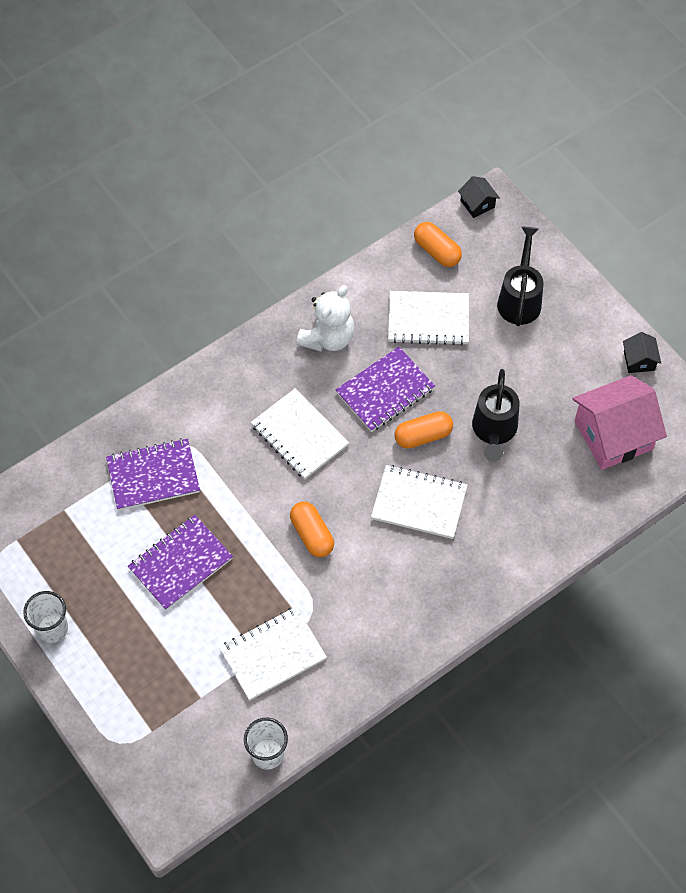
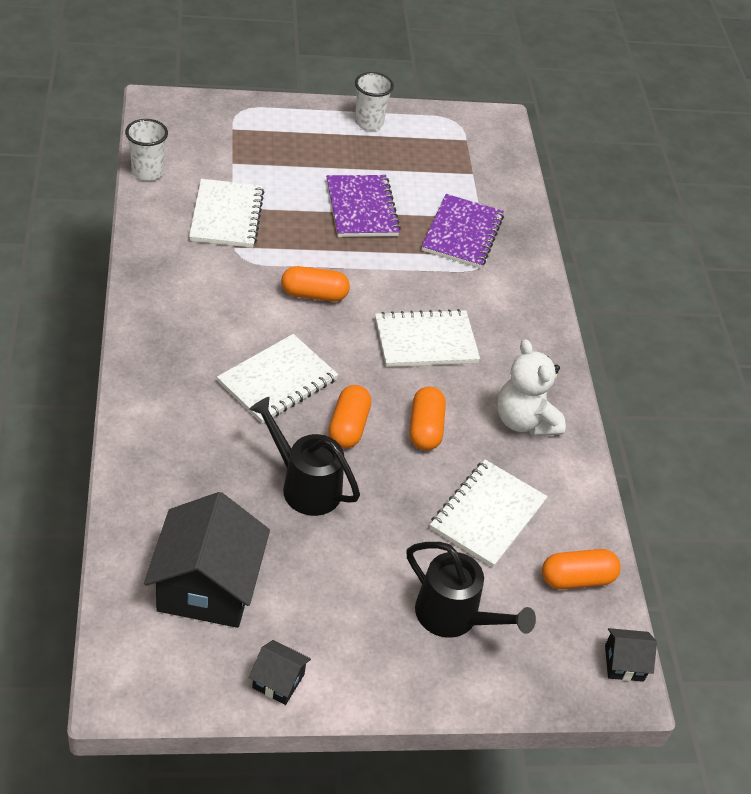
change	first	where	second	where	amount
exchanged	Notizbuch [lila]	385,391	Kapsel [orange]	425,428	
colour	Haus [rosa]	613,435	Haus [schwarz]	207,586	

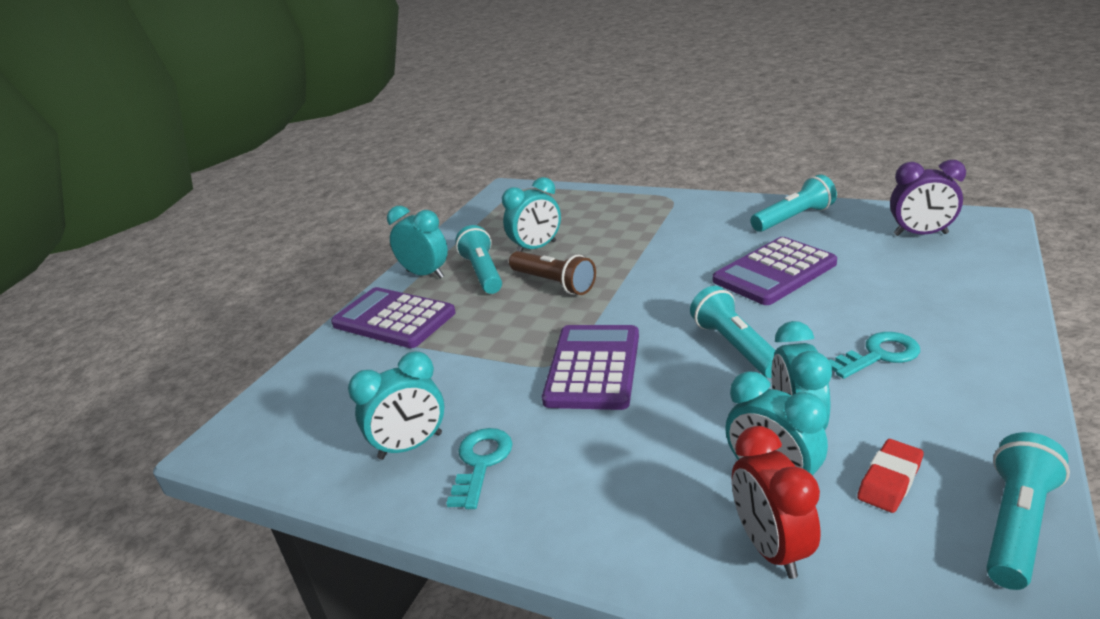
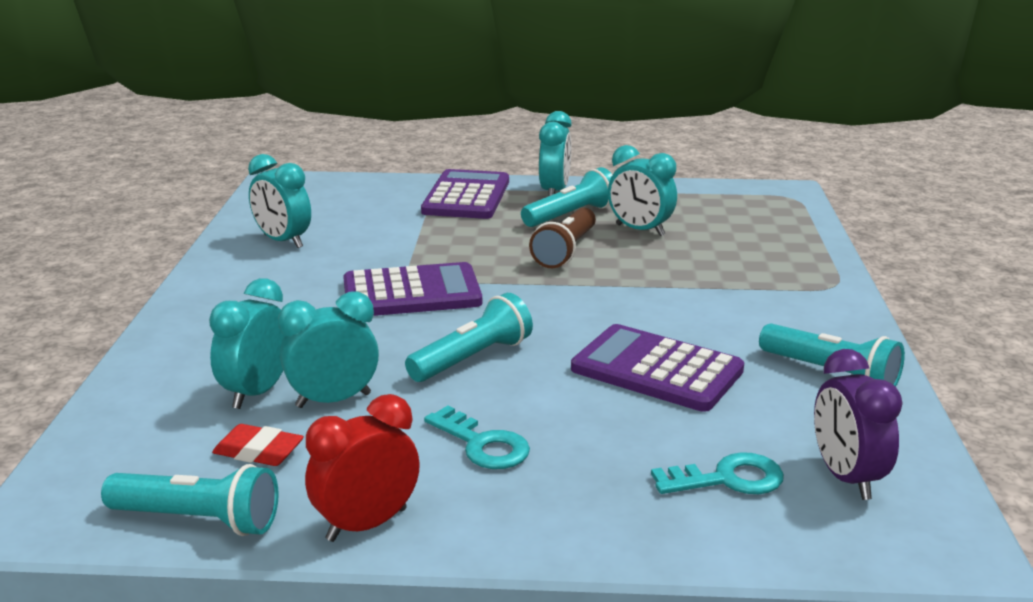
change	first	where	second	where	amount
relocated	Wecker [rot]	770,548		366,524	
relocated	Schlüssel [türkis]	481,463		728,479	

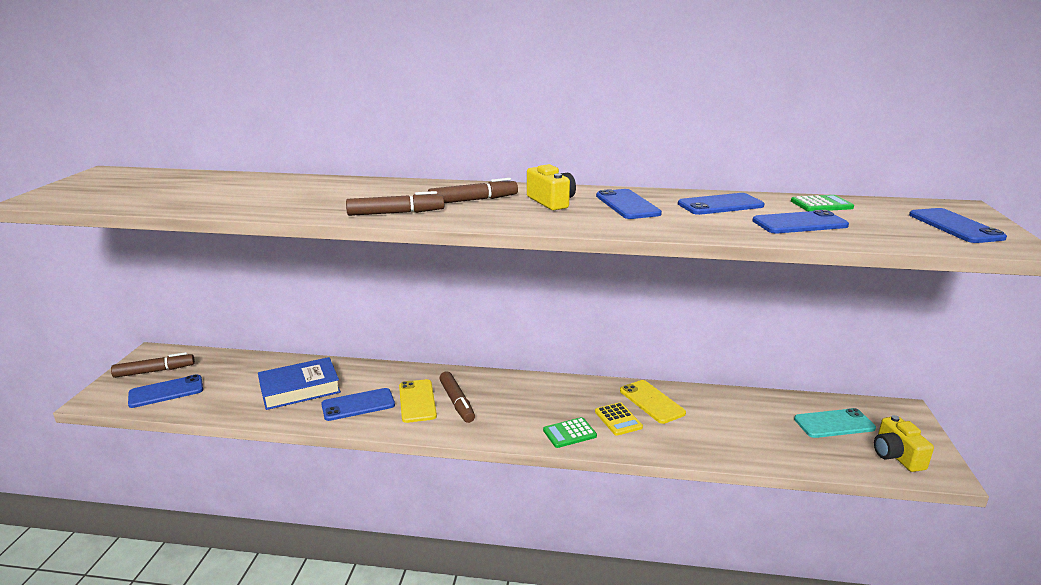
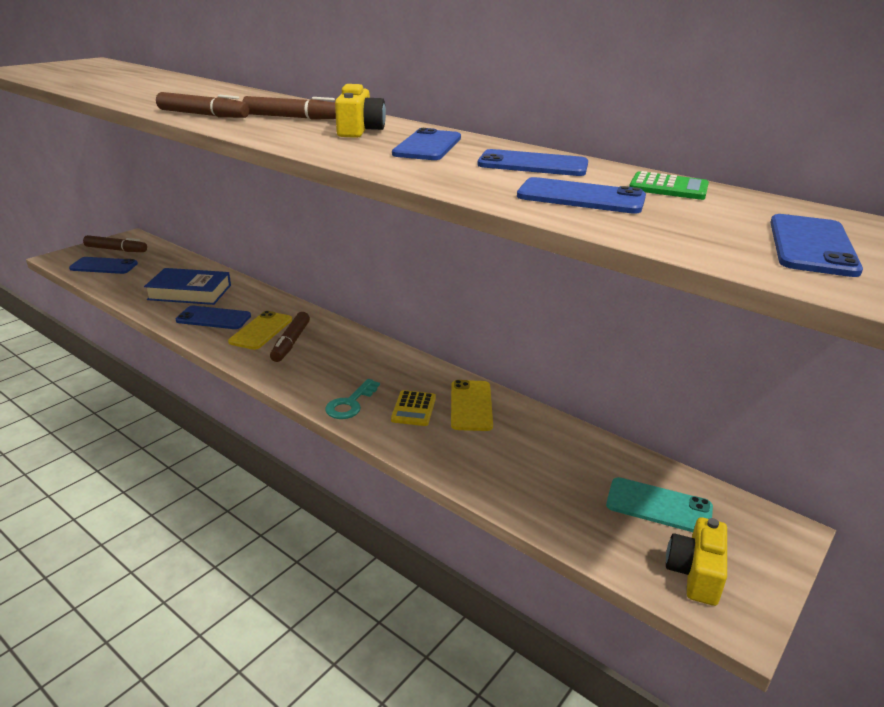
change	first	where	second	where	amount
exchanged	Taschenrechner [grün]	569,433	Schlüssel [türkis]	350,403	

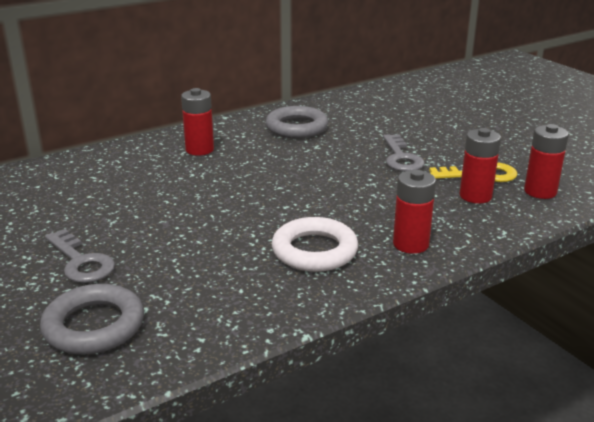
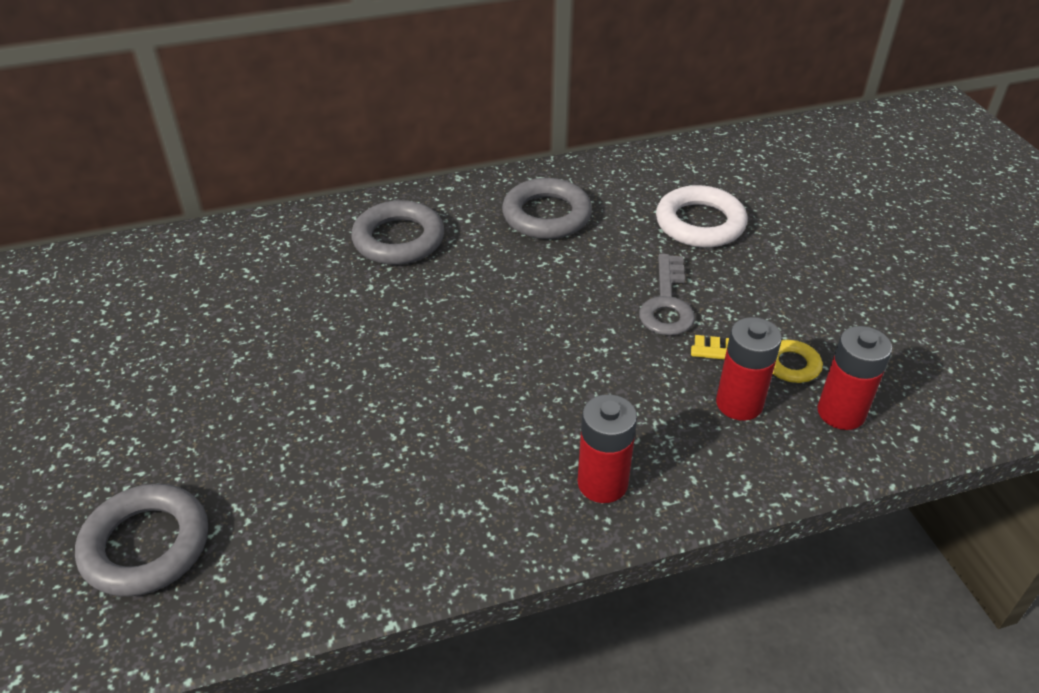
change	first	where	second	where	amount
exchanged	Batterie [rot]	199,150	Ring [grau]	398,239	
relocated	Ring [weiß]	314,251		700,223	
missing	Schlüssel [grau]	81,262			

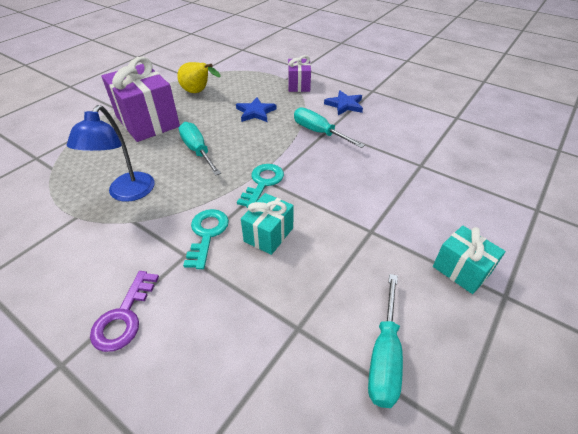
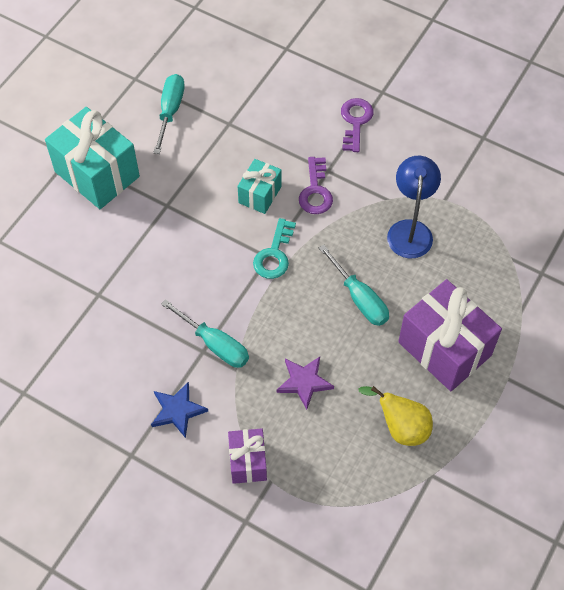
change	first	where	second	where	amount
colour	Stern [blau]	255,112	Stern [lila]	304,382	
colour	Schlüssel [türkis]	207,234	Schlüssel [lila]	315,191	
size	Geschenk [türkis]	461,270		97,174	x1.84

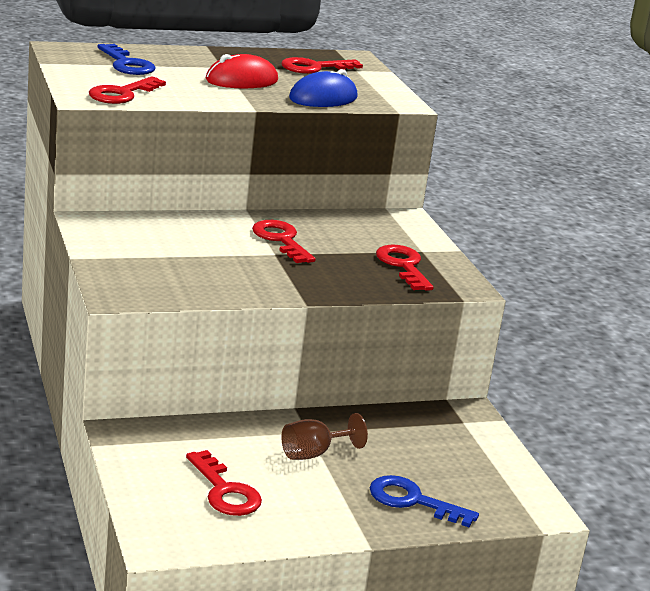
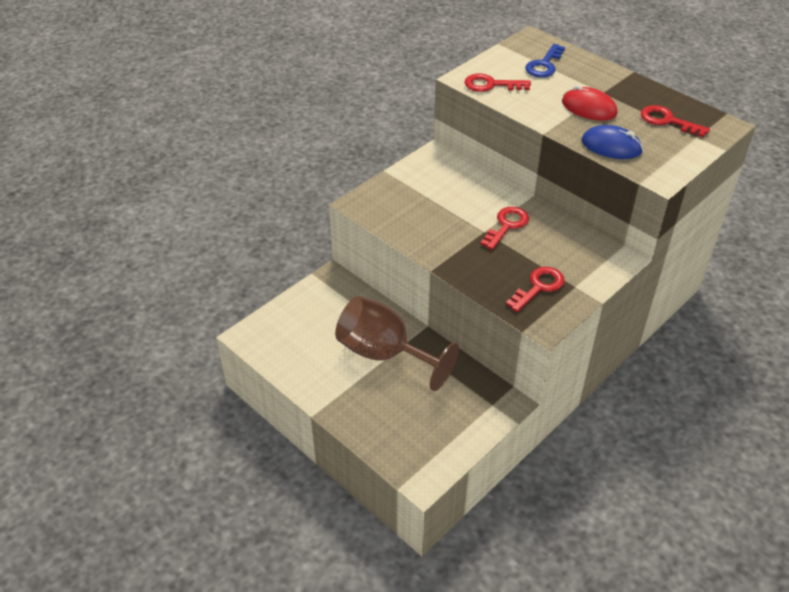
change	first	where	second	where	amount
size	Kelch [braun]	313,453		384,354	x2.17
missing	Schlüssel [rot]	224,491			
missing	Schlüssel [blau]	413,501			

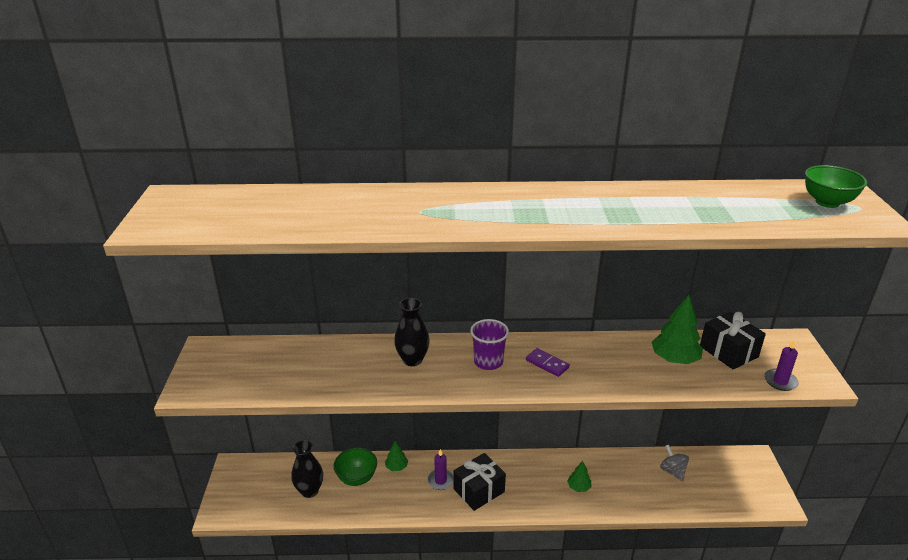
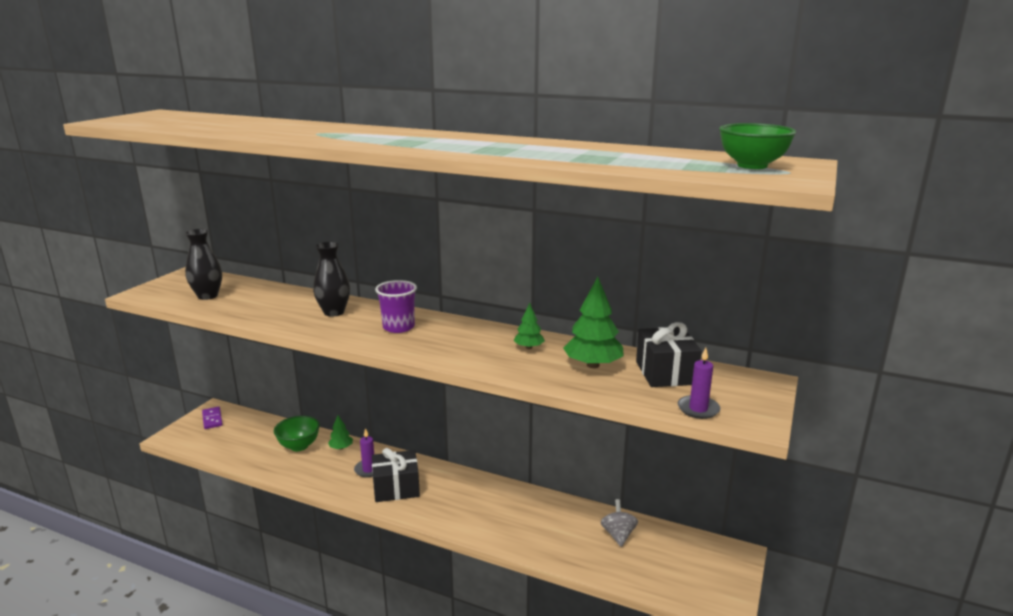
change	first	where	second	where	amount
relocated	Dominostein [lila]	547,364		212,419	
relocated	Vase [schwarz]	309,490		208,296	
relocated	Baum [grün]	578,487		529,347	

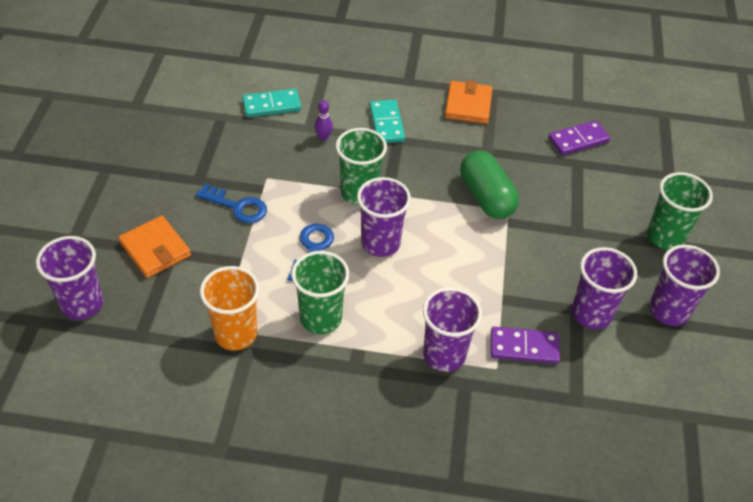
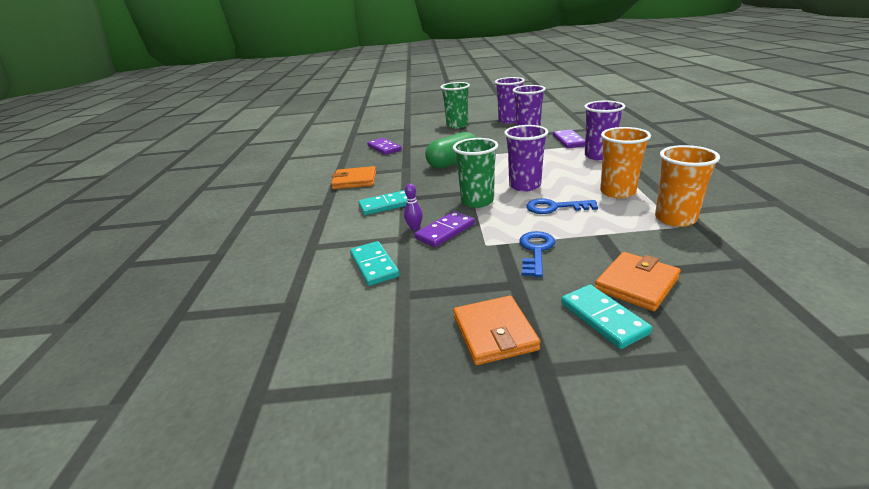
change	first	where	second	where	amount
missing	Becher [lila]	82,304			
colour	Becher [grün]	321,318	Becher [orange]	617,192	
appeared			Dominostein [lila]	445,231	
appeared			Dominostein [türkis]	603,318	
appeared			Geldbörse [orange]	494,333	

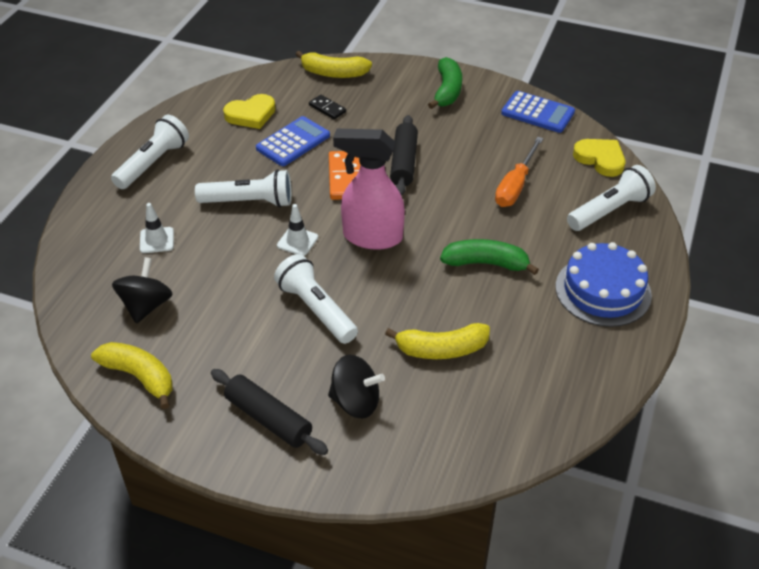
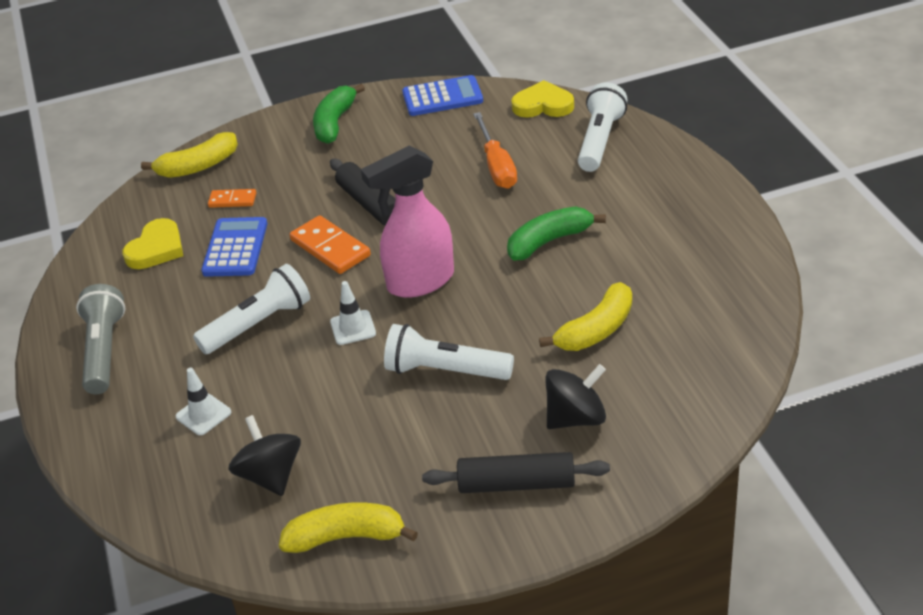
change	first	where	second	where	amount
spun	Banane [grün]	447,91		335,123	135 degrees counterclockwise
colour	Dominostein [schwarz]	327,108	Dominostein [orange]	232,200	
colour	Taschenlampe [weiß]	153,163	Taschenlampe [grau]	104,351	
missing	Kuchen [blau]	603,290			

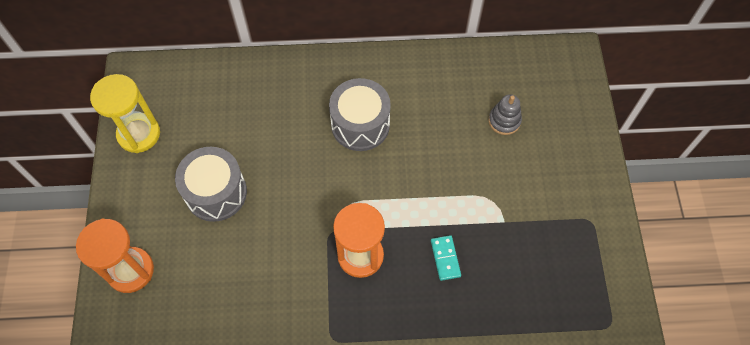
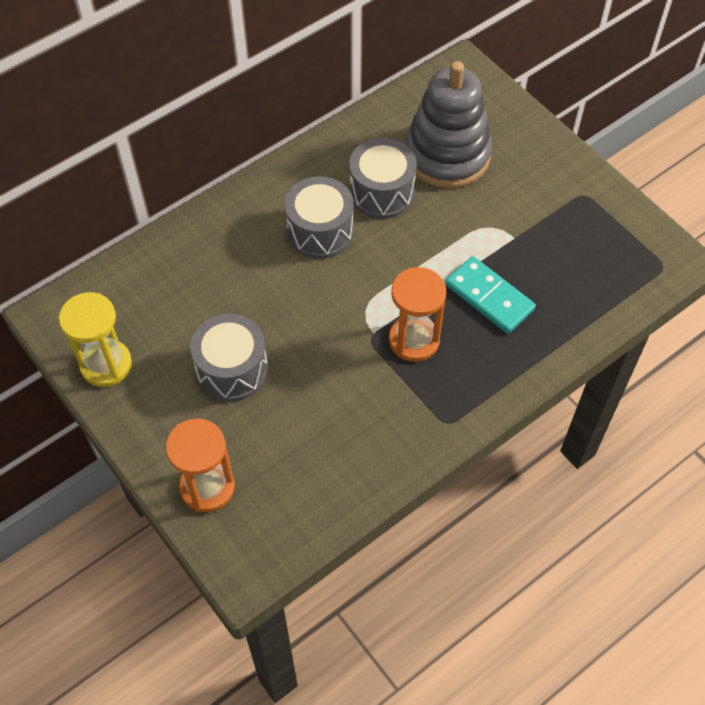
change	first	where	second	where	amount
size	Stapelspielzeug [grau]	504,121		447,155	x2.45
size	Dominostein [türkis]	445,258		489,297	x1.80
appeared			Trommel [grau]	382,192	

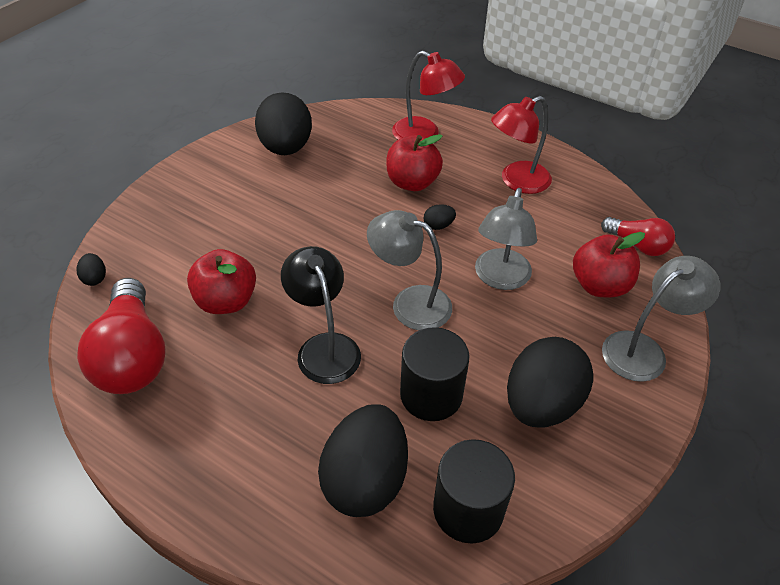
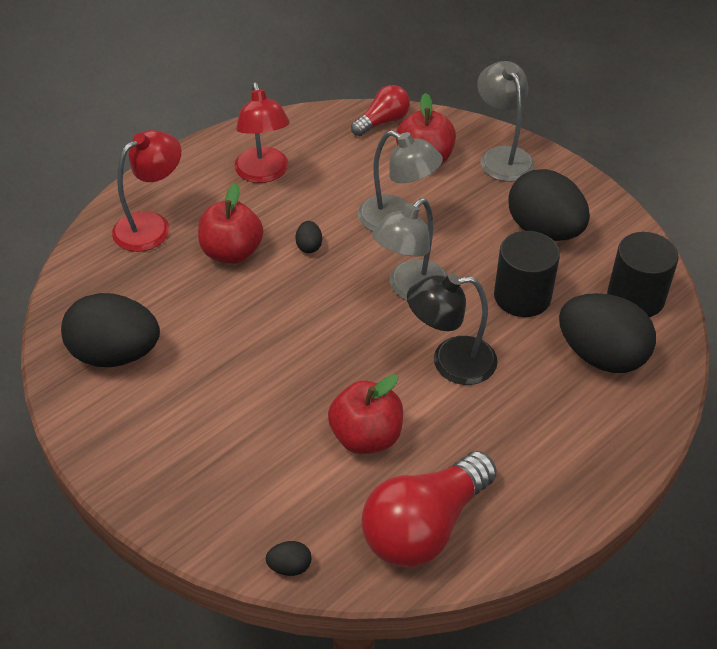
change	first	where	second	where	amount
spun	Glühbirne [rot]	133,356		424,527	135 degrees clockwise

